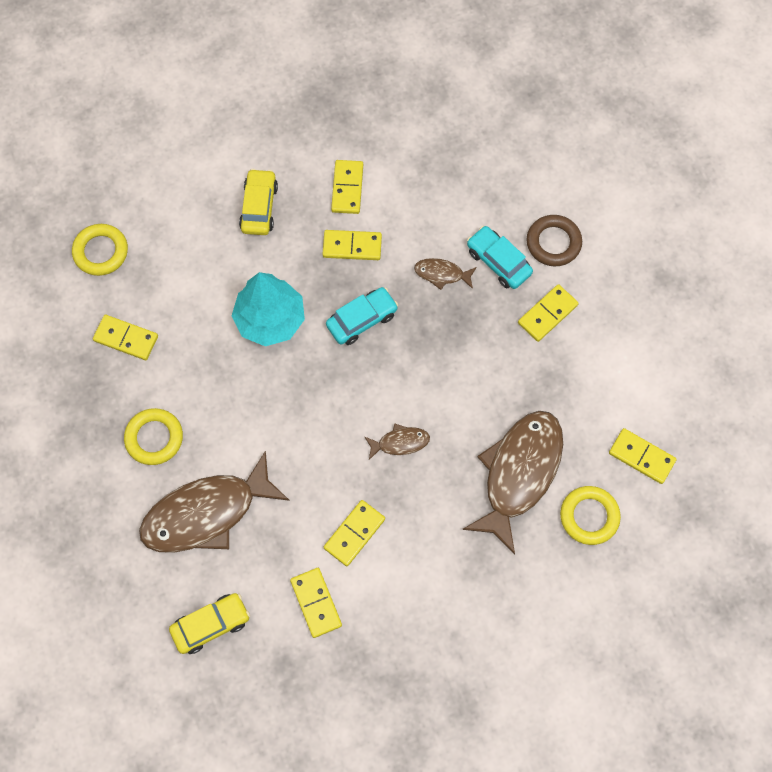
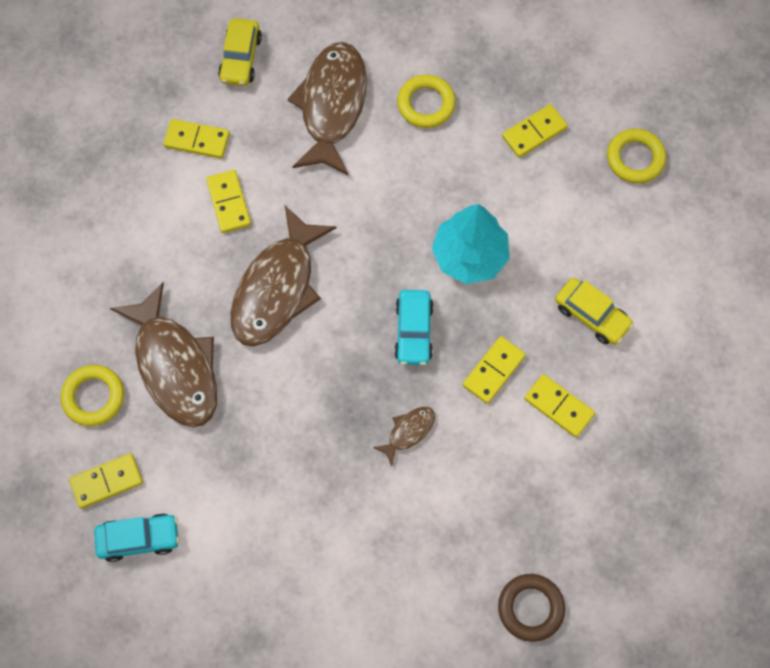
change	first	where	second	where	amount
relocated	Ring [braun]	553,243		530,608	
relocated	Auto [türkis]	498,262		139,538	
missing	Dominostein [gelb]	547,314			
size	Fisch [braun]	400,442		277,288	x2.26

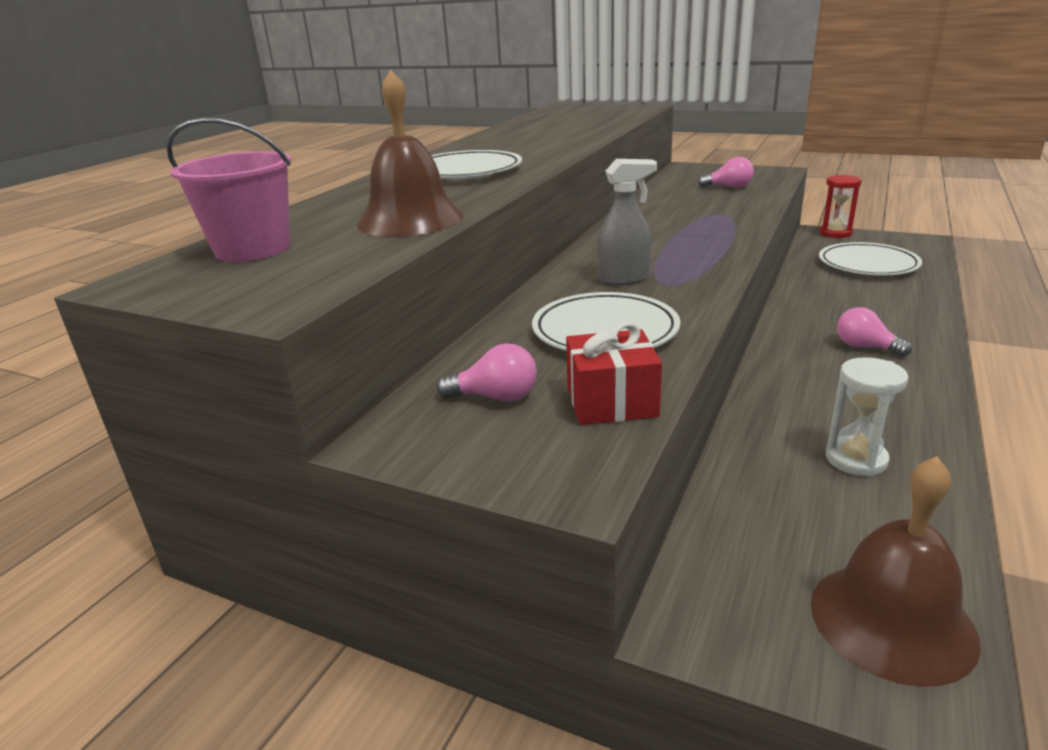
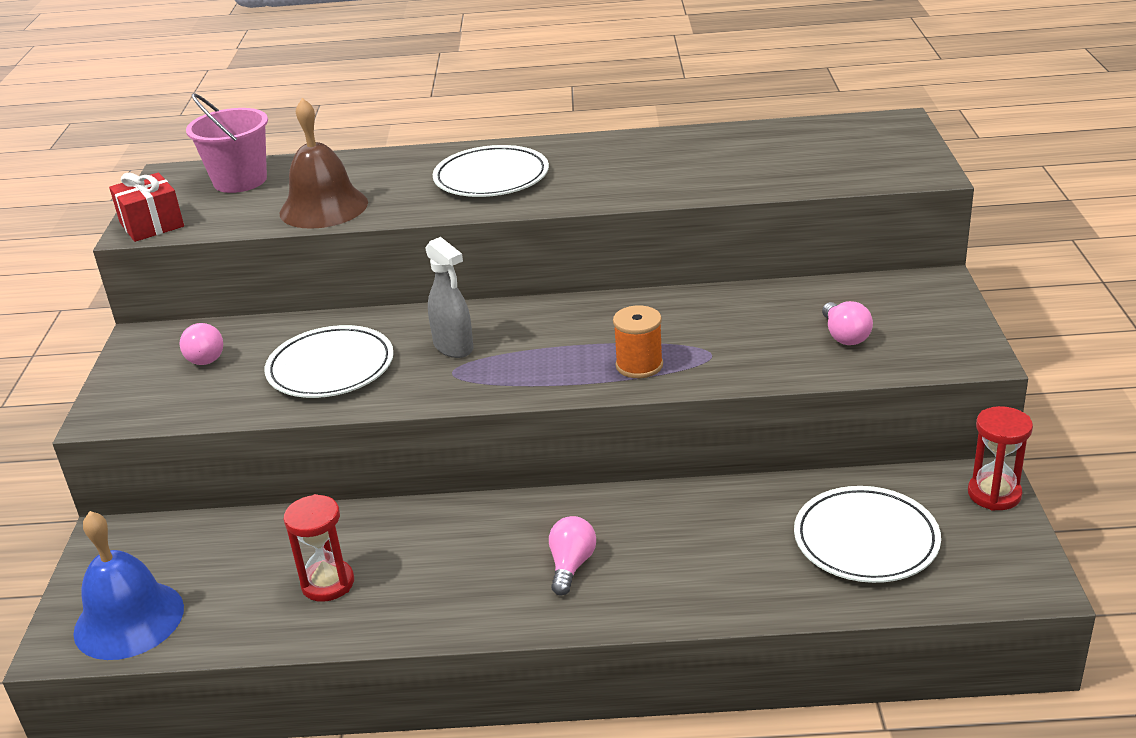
change	first	where	second	where	amount
relocated	Geschenk [rot]	611,401		152,224	
colour	Sanduhr [weiß]	856,459	Sanduhr [rot]	328,583	
colour	Glocke [braun]	892,621	Glocke [blau]	129,619	
appeared			Garnrolle [orange]	639,365	

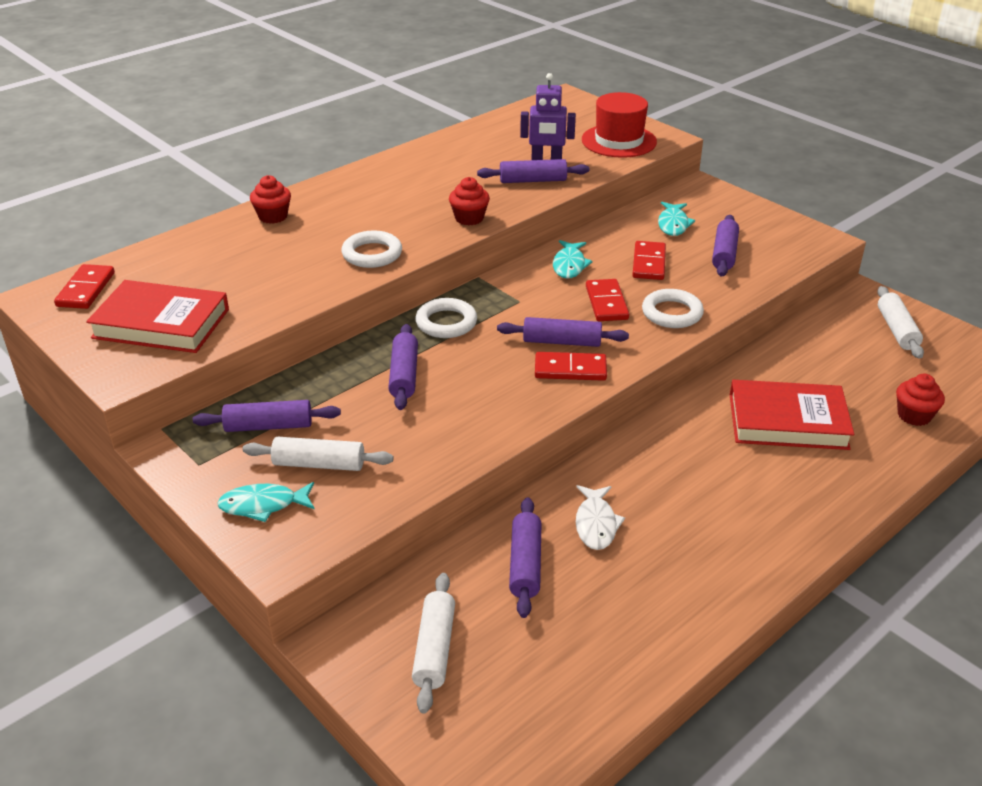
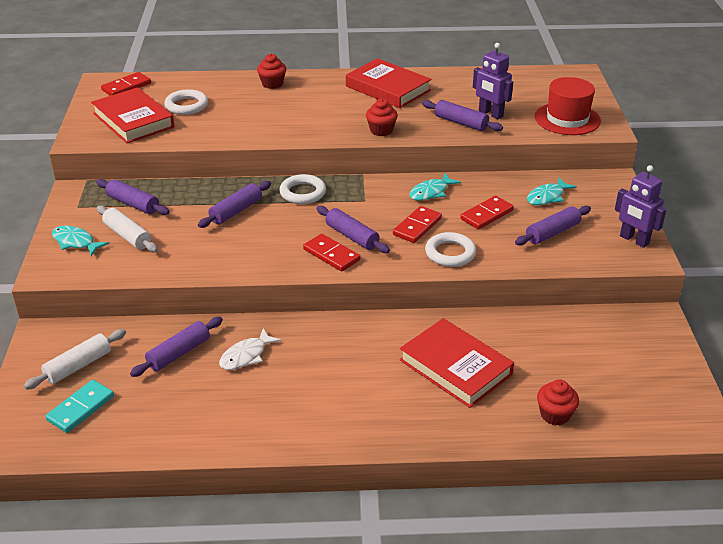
change	first	where	second	where	amount
relocated	Ring [weiß]	372,254		186,106	
missing	Nudelholz [weiß]	897,330			
appeared			Buch [rot]	388,88	
appeared			Roboter [lila]	634,240	
appeared			Dominostein [türkis]	81,408	

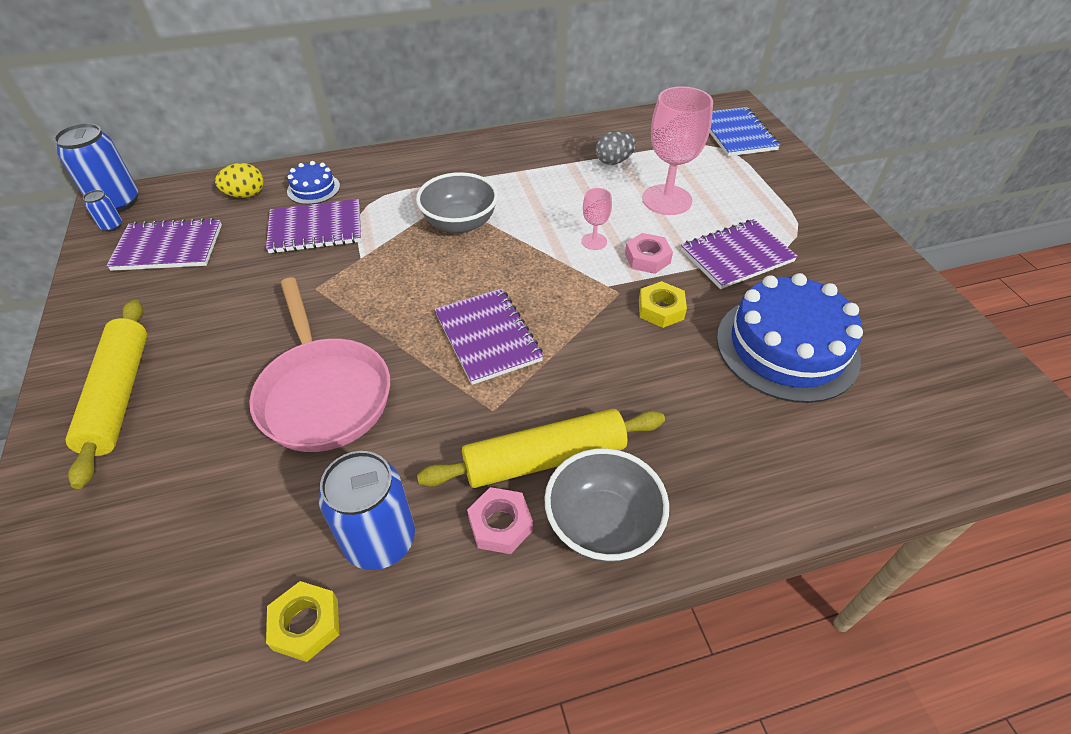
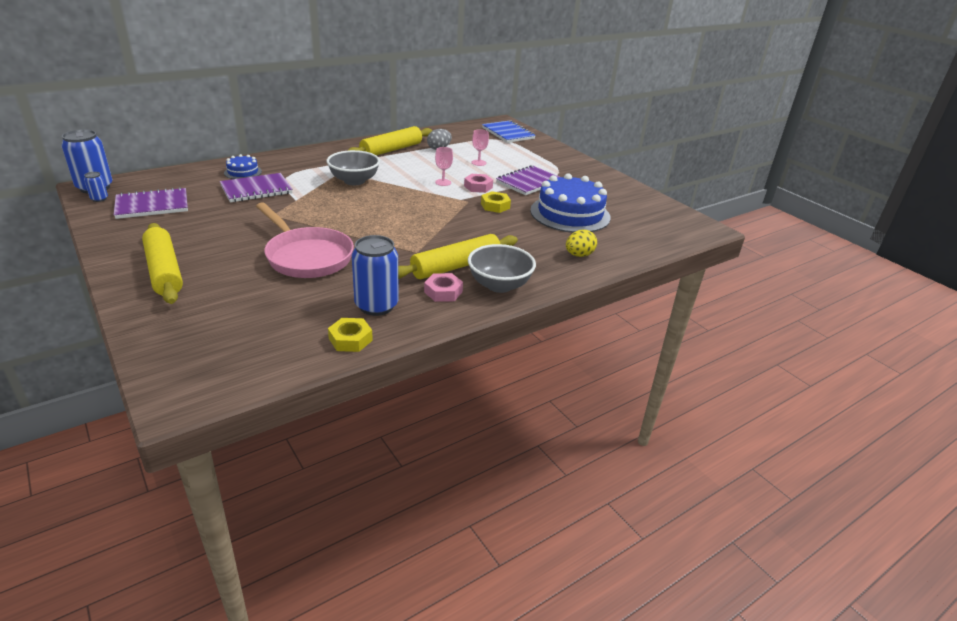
change	first	where	second	where	amount
size	Kelch [rosa]	667,200		478,163	x0.49
relocated	Ei [gelb]	245,195		579,255	
missing	Notizbuch [lila]	487,337			
appeared			Nudelholz [gelb]	391,150	

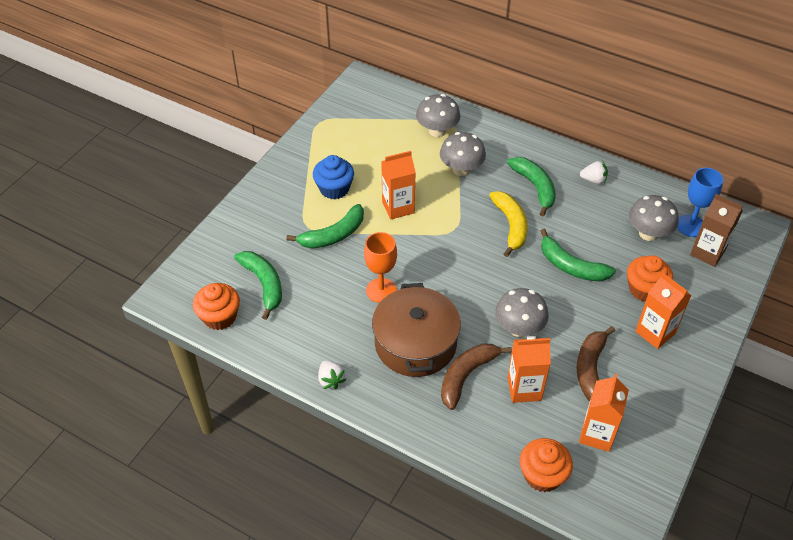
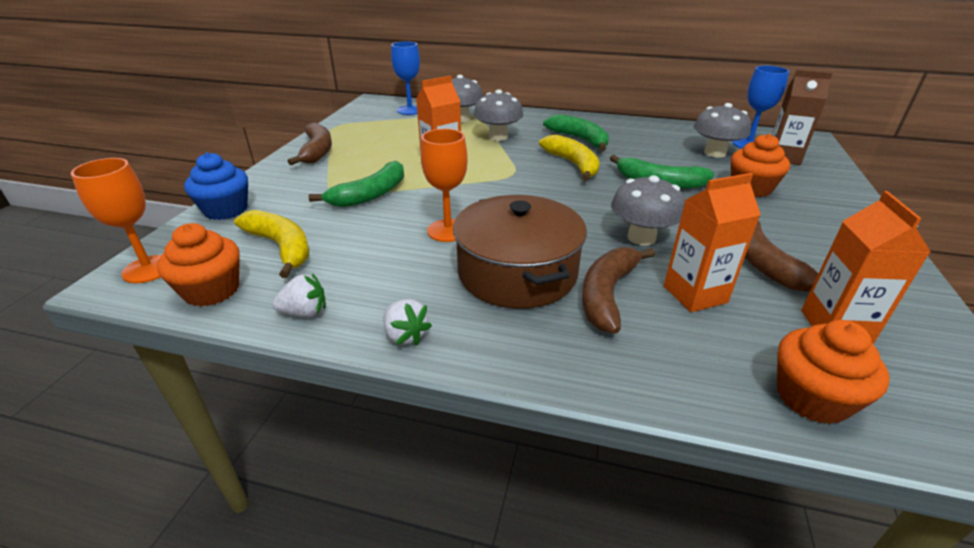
change	first	where	second	where	amount
relocated	Muffin [blau]	334,189		226,210	
relocated	Erdbeere [weiß]	593,180		305,312	
colour	Banane [grün]	264,284	Banane [gelb]	282,247	
missing	Getränkekarton [orange]	655,332			
appeared			Kelch [blau]	410,110	
appeared			Banane [braun]	317,151	
appeared			Kelch [orange]	148,269	

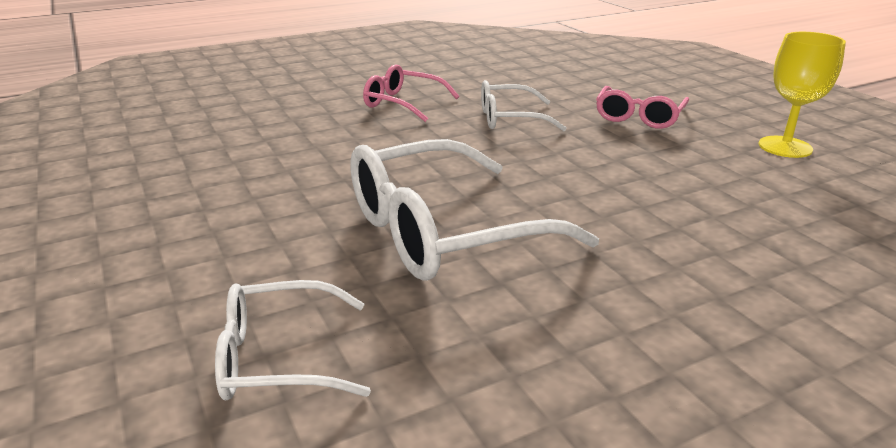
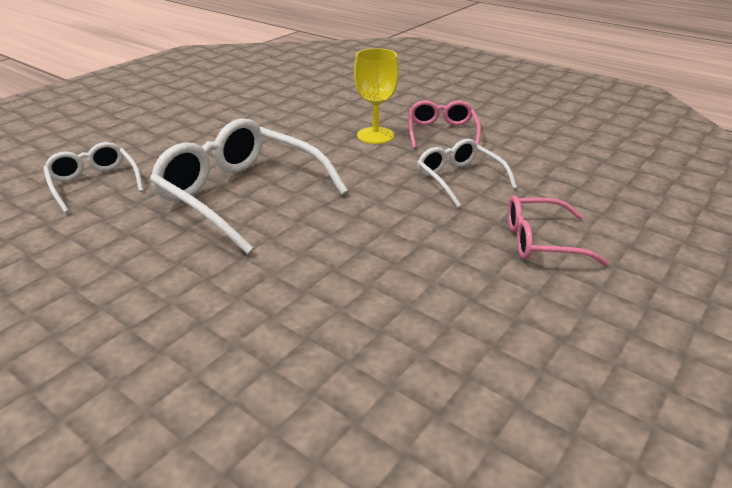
change	first	where	second	where	amount
relocated	Kelch [gelb]	785,147		375,135	

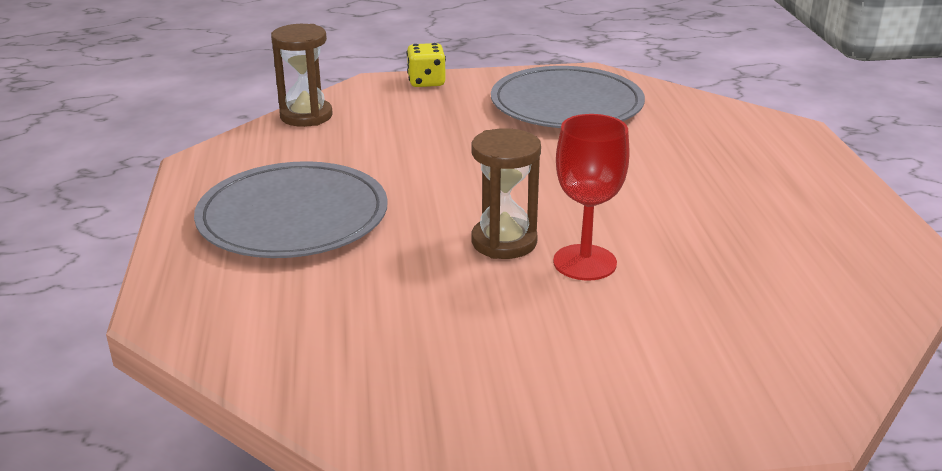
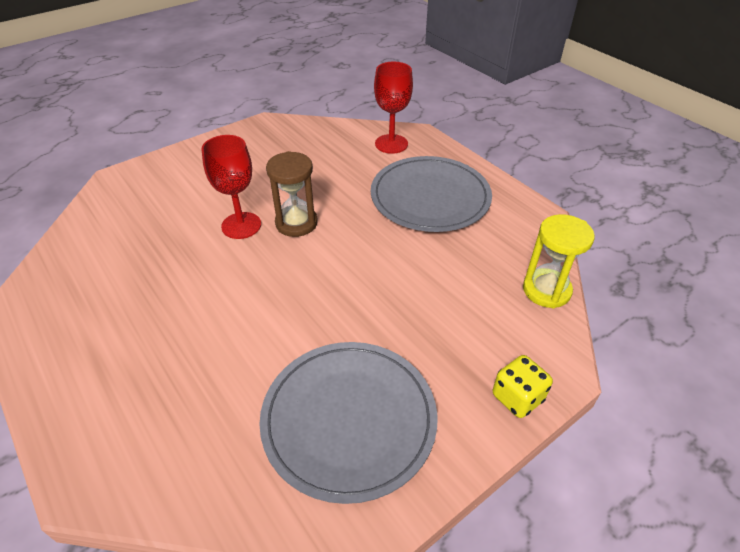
change	first	where	second	where	amount
colour	Sanduhr [braun]	306,116	Sanduhr [gelb]	546,290	
appeared			Kelch [rot]	391,144	

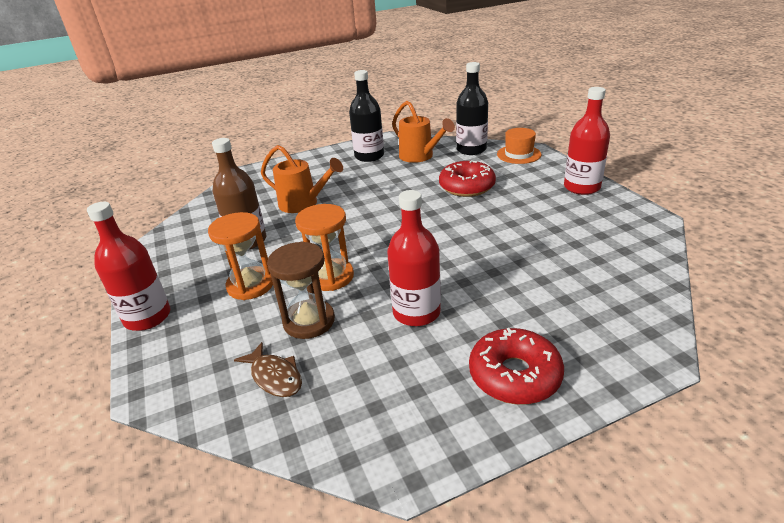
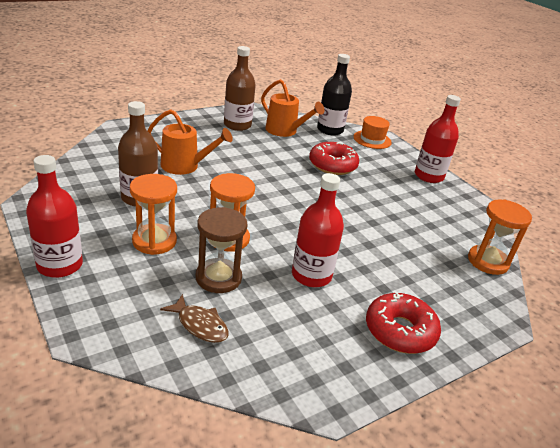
change	first	where	second	where	amount
colour	Flasche [schwarz]	369,156	Flasche [braun]	237,125	
appeared			Sanduhr [orange]	488,261	

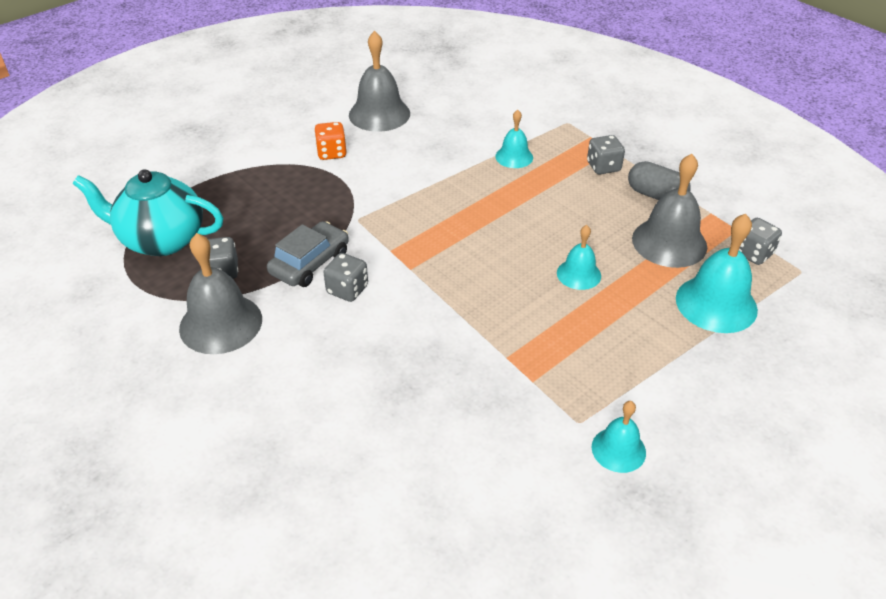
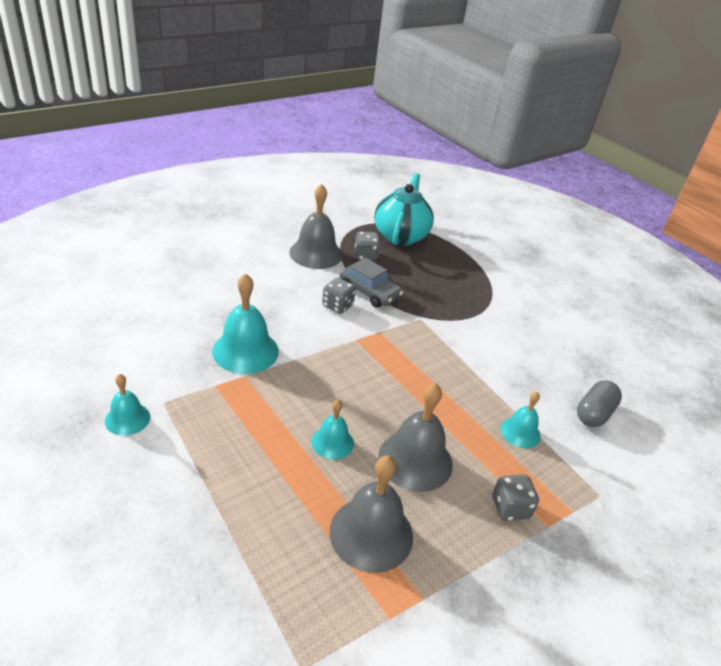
change	first	where	second	where	amount
relocated	Glocke [grau]	379,114		415,460	
missing	Spielwürfel [orange]	331,153			
relocated	Kapsel [grau]	656,195		594,414	
relocated	Glocke [türkis]	716,304		245,351	
missing	Spielwürfel [grau]	753,254			

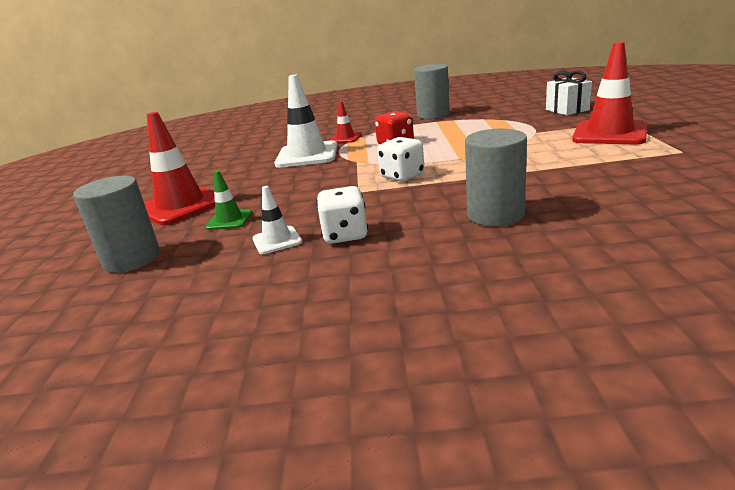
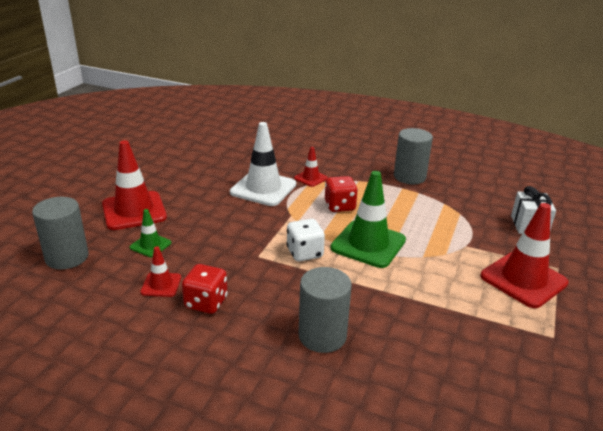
change	first	where	second	where	amount
colour	Leitkegel [weiß]	277,240	Leitkegel [rot]	161,285	
colour	Spielwürfel [weiß]	345,235	Spielwürfel [rot]	206,302	
appeared			Leitkegel [grün]	368,244	

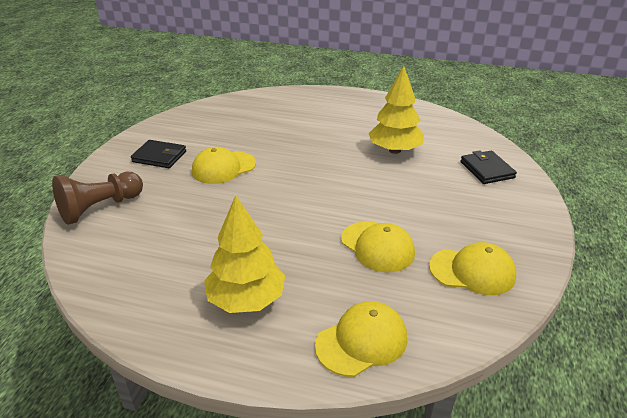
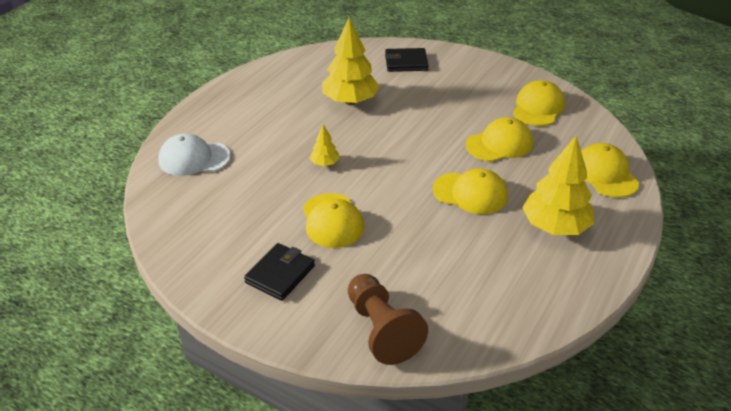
change	first	where	second	where	amount
appeared			Baum [gelb]	325,163	
appeared			Kappe [weiß]	194,158	
appeared			Kappe [gelb]	470,193	

